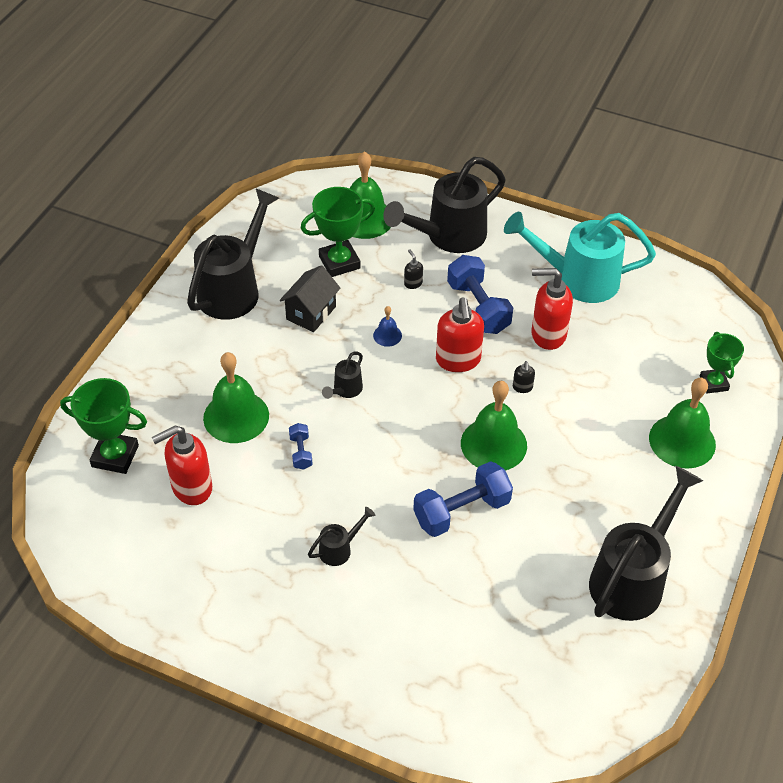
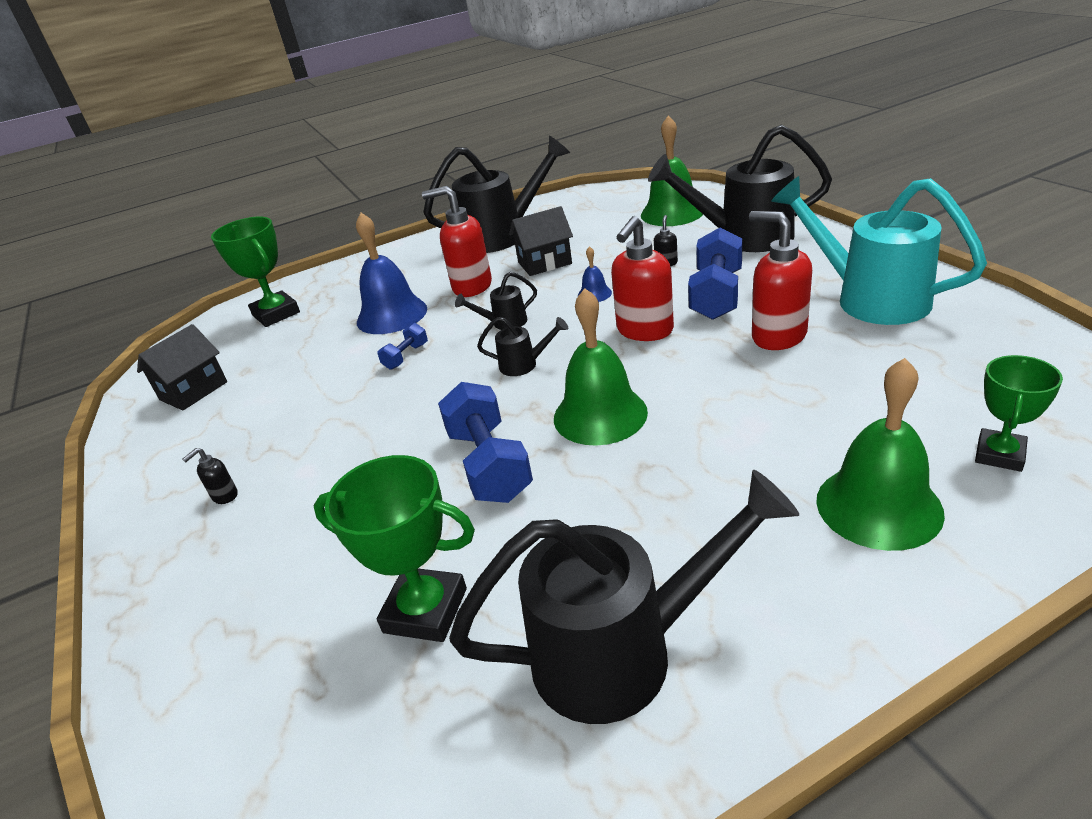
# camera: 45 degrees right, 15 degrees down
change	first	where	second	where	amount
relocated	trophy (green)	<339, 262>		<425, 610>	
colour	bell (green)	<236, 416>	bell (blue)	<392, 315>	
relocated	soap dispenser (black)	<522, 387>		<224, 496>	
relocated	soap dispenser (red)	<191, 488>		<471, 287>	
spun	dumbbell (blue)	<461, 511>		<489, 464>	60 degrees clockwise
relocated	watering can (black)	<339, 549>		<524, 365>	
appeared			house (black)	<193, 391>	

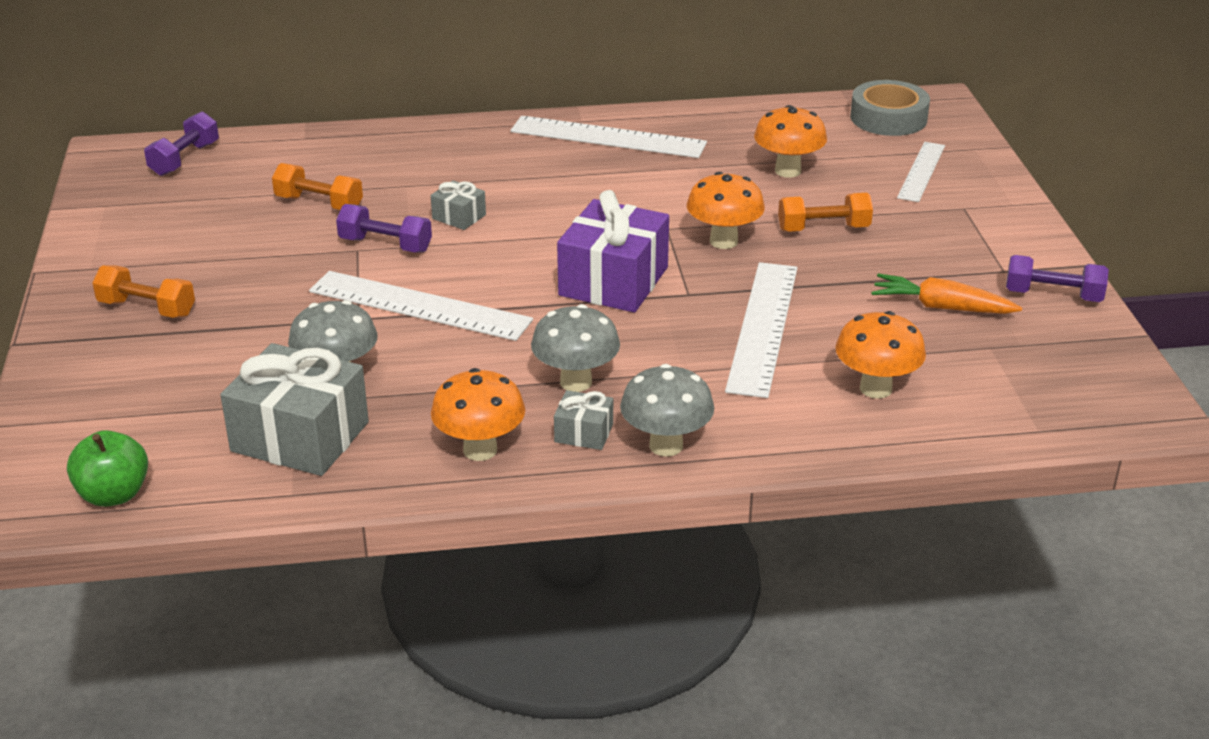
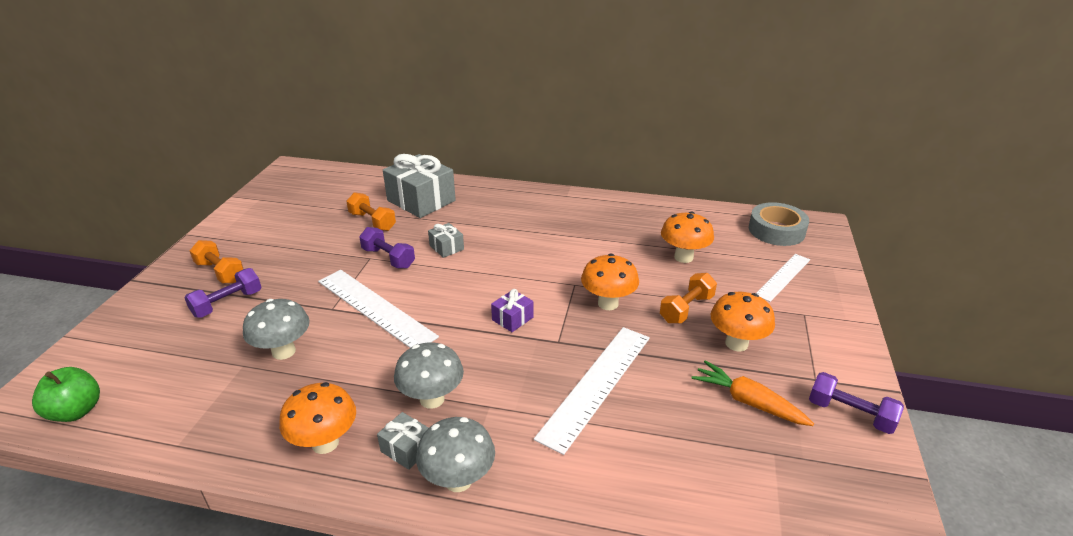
# camera: 20 degrees right, 0 degrees up
change	first	where	second	where	amount
relocated	dumbbell (purple)	<184, 159>		<227, 303>	
missing	ruler (white)	<608, 137>			
size	gift (purple)	<613, 281>		<512, 318>	x0.47
spun	dumbbell (orange)	<823, 228>		<686, 309>	60 degrees counterclockwise
relocated	mushroom (orange)	<875, 388>		<736, 343>	
relocated	gift (grey)	<300, 437>		<421, 200>	

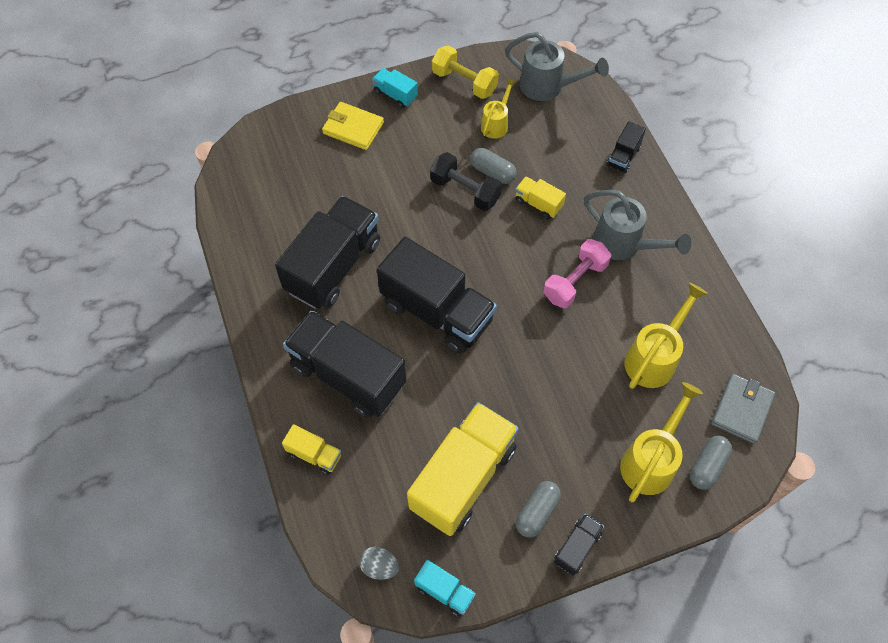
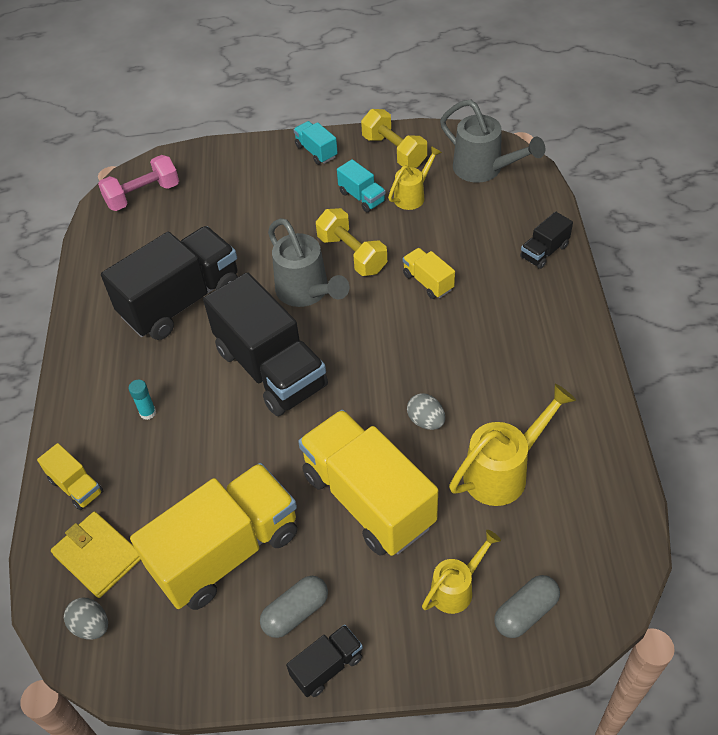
# camera: 20 degrees right, 10 degrees down
change	first	where	second	where	amount
relocated	wallet (yellow)	<353, 128>		<98, 556>	
missing	capsule (grey)	<492, 172>			
colour	dumbbell (black)	<465, 190>	dumbbell (yellow)	<352, 254>	
relocated	watering can (grey)	<624, 244>		<306, 292>	
relocated	dumbbell (pink)	<575, 281>		<143, 195>	
exchanged	truck (black)	<348, 375>	glue stick (turquoise)	<148, 412>	
missing	wallet (grey)	<741, 410>			
size	watering can (yellow)	<651, 461>		<456, 588>	x0.62
relocated	truck (turquoise)	<445, 591>		<362, 197>	
appeared			egg (grey)	<426, 421>	
appeared			truck (yellow)	<368, 499>	

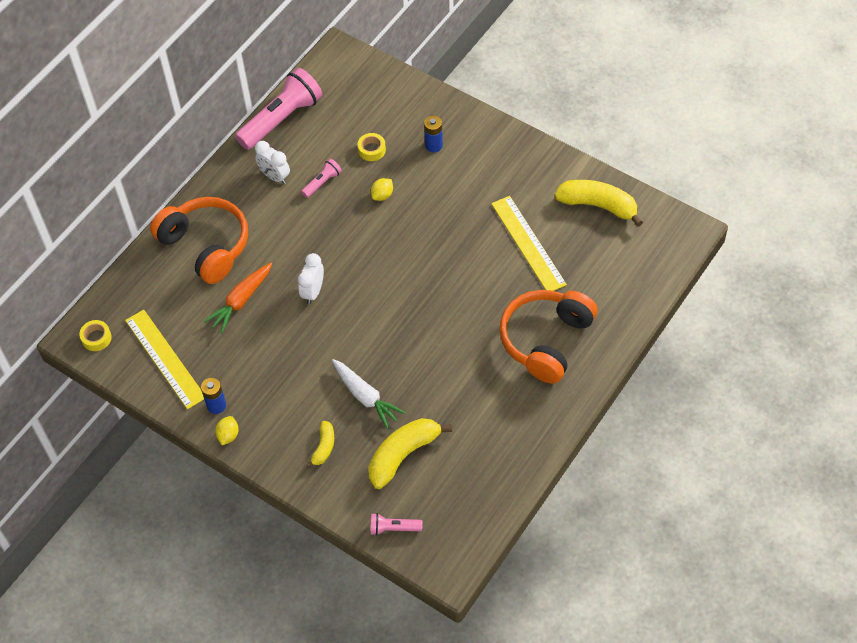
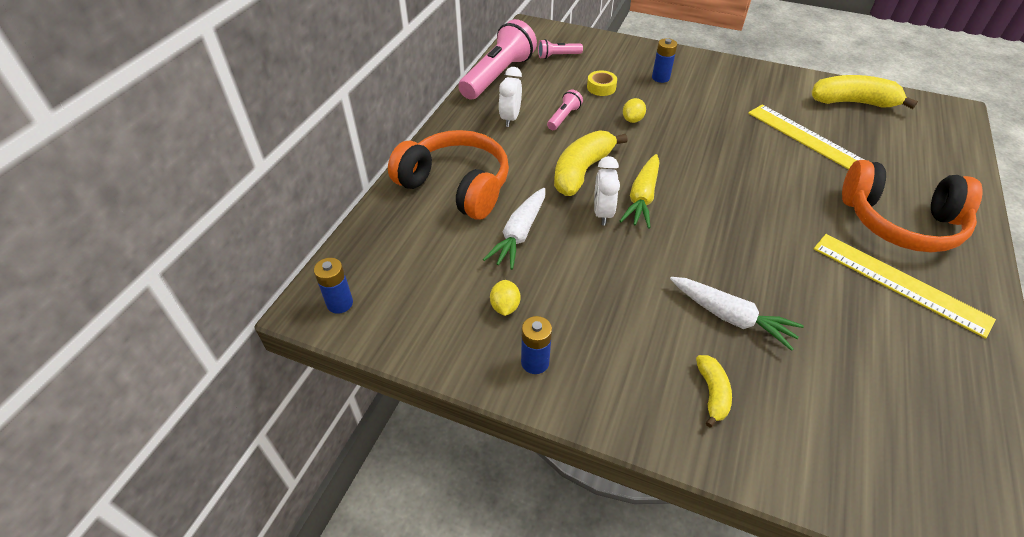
# camera: 15 degrees left, 10 degrees down
change	first	where	second	where	amount
spun	clock (white)	<274, 176>		<510, 118>	75 degrees clockwise
colour	carrot (orange)	<241, 301>	carrot (white)	<519, 234>	
spun	headphones (orange)	<546, 340>		<900, 222>	90 degrees counterclockwise
relocated	ruler (yellow)	<165, 359>		<899, 283>	
exchanged	tape (yellow)	<96, 338>	battery (blue)	<340, 303>	
relocated	lemon (yellow)	<228, 435>		<505, 307>	
relocated	banana (yellow)	<403, 455>		<582, 171>	
relocated	flashlight (pink)	<393, 528>		<558, 56>	
appeared			carrot (yellow)	<642, 197>	

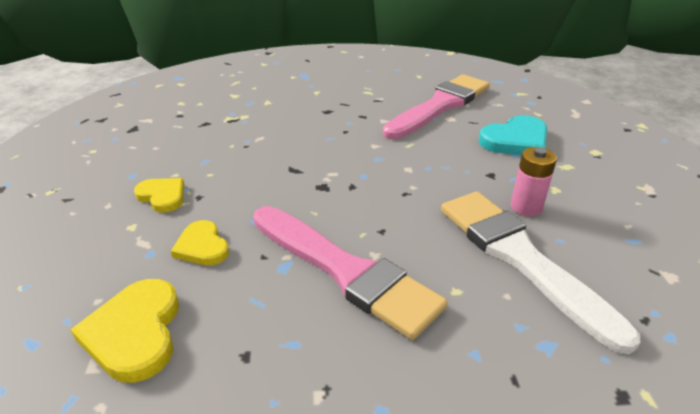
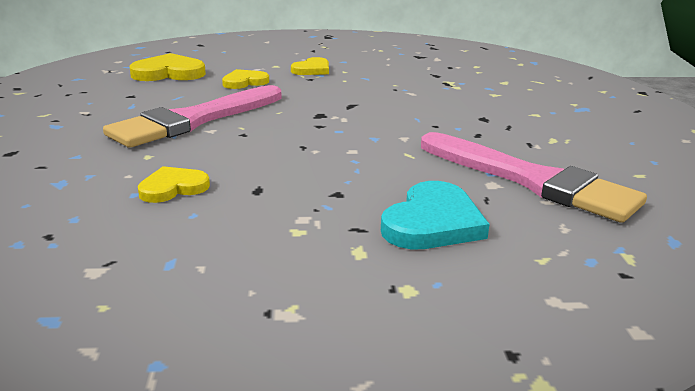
# camera: 90 degrees right, 10 degrees down
change	first	where	second	where	amount
spun	heart (turquoise)	<515, 140>		<433, 223>	120 degrees counterclockwise
missing	battery (pink)	<526, 207>			
exchanged	brush (white)	<521, 258>	heart (yellow)	<173, 188>	

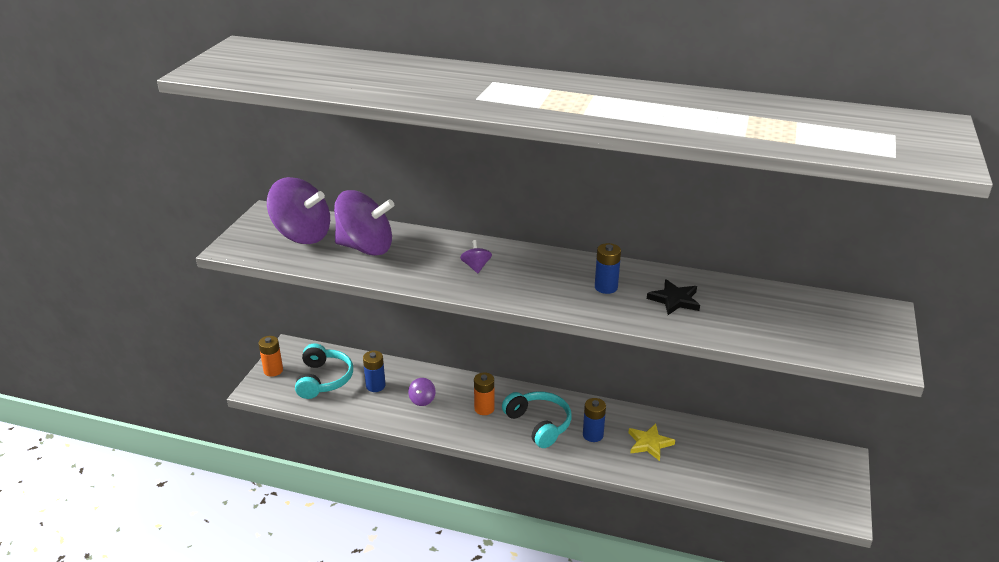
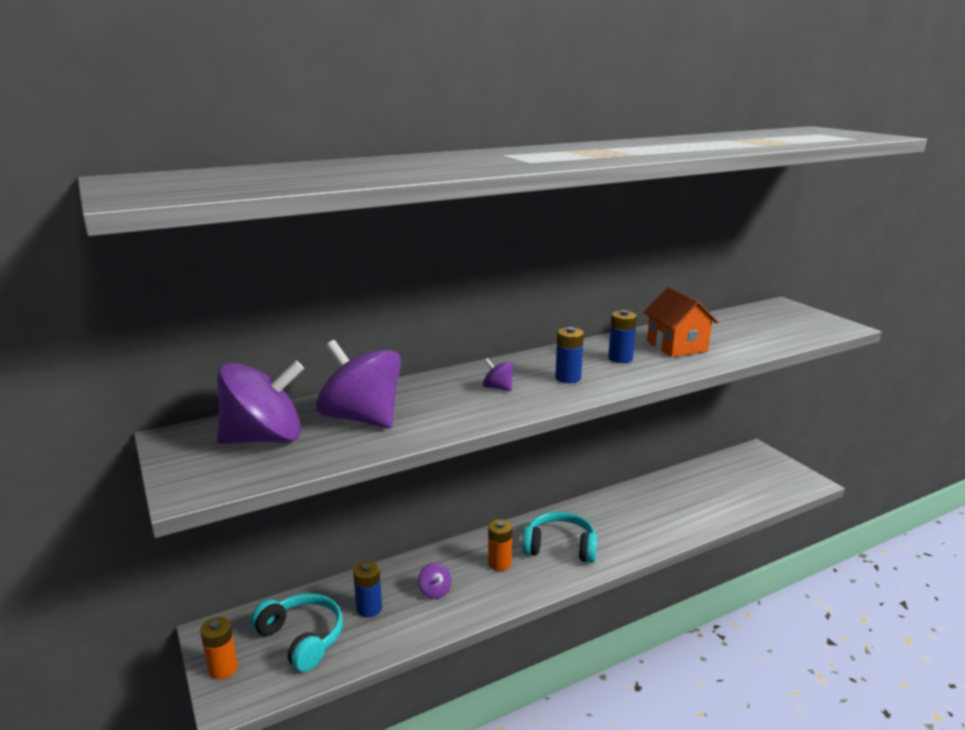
# camera: 45 degrees left, 10 degrees down
change	first	where	second	where	amount
spun	spinning top (purple)	<365, 247>		<362, 418>	105 degrees counterclockwise
exchanged	star (black)	<674, 300>	house (orange)	<676, 346>	
relocated	battery (blue)	<593, 435>		<568, 378>	
missing	star (yellow)	<649, 443>			

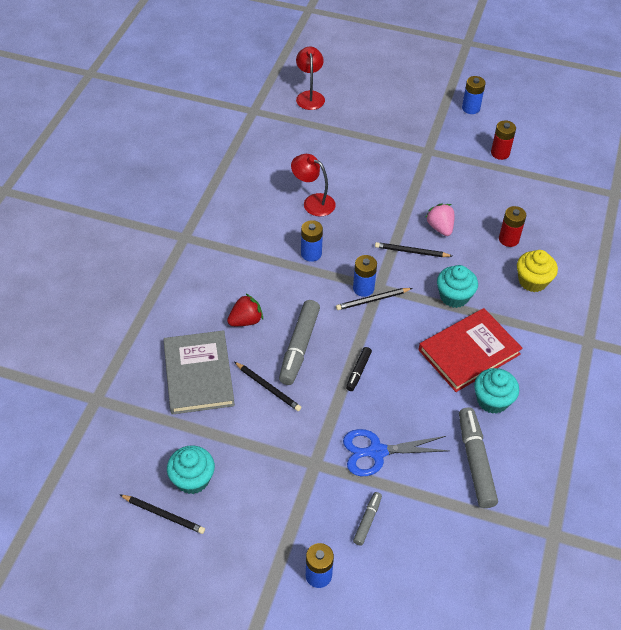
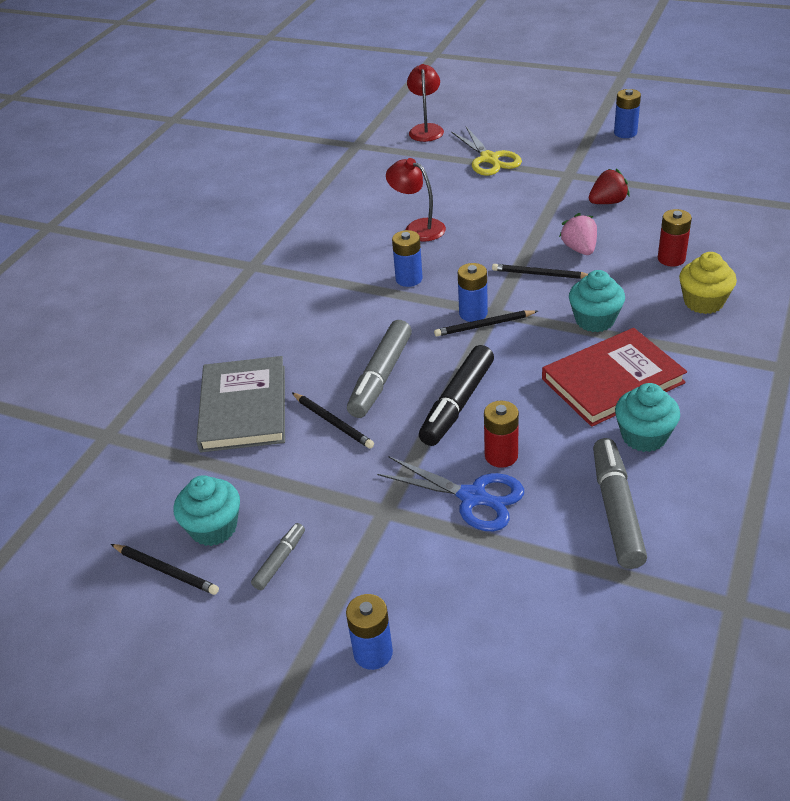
# camera: 10 degrees right, 10 degrees down
change	first	where	second	where	amount
relocated	battery (red)	<500, 153>		<501, 456>	
relocated	strawberry (red)	<246, 320>		<608, 202>	
size	marker (black)	<358, 371>		<457, 403>	x1.92
spun	scissors (blue)	<376, 452>		<473, 497>	150 degrees counterclockwise
relocated	marker (grey)	<367, 520>		<280, 560>	
appeared			scissors (yellow)	<489, 159>	

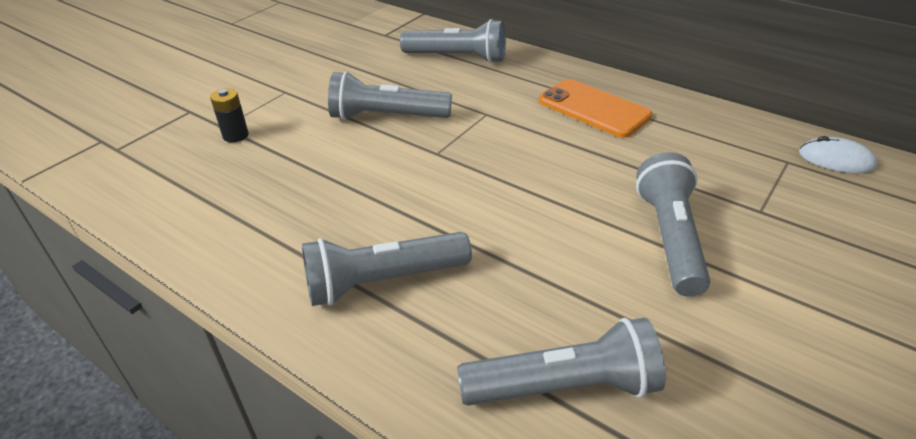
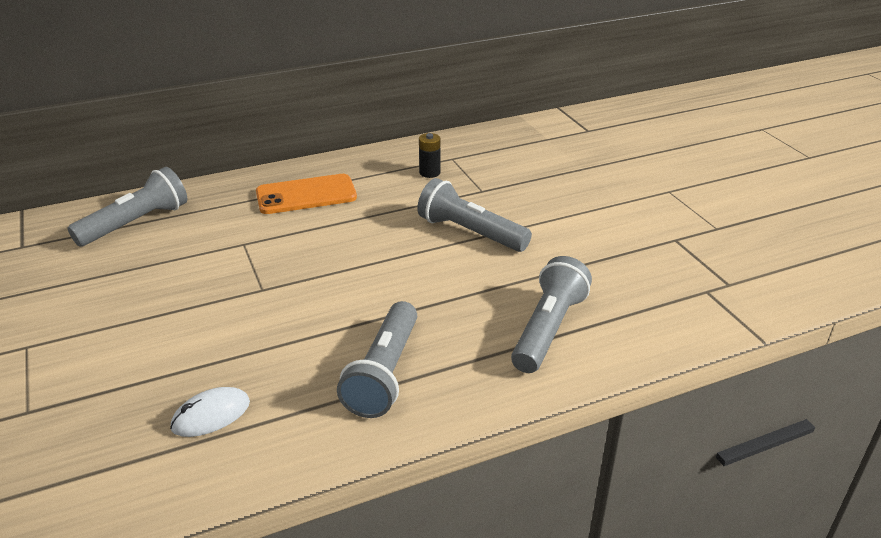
# camera: 60 degrees left, 5 degrees down
change	first	where	second	where	amount
missing	flashlight (grey)	<387, 117>			
relocated	battery (black)	<235, 135>		<429, 173>	
relocated	mouse (white)	<836, 160>		<211, 415>	

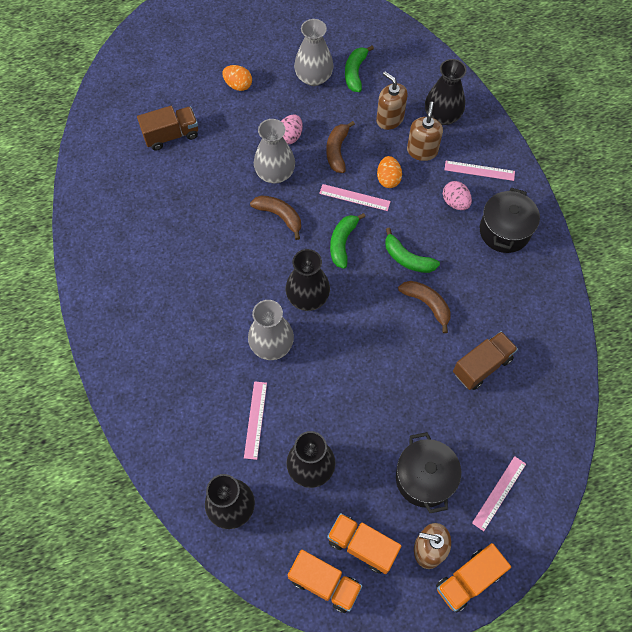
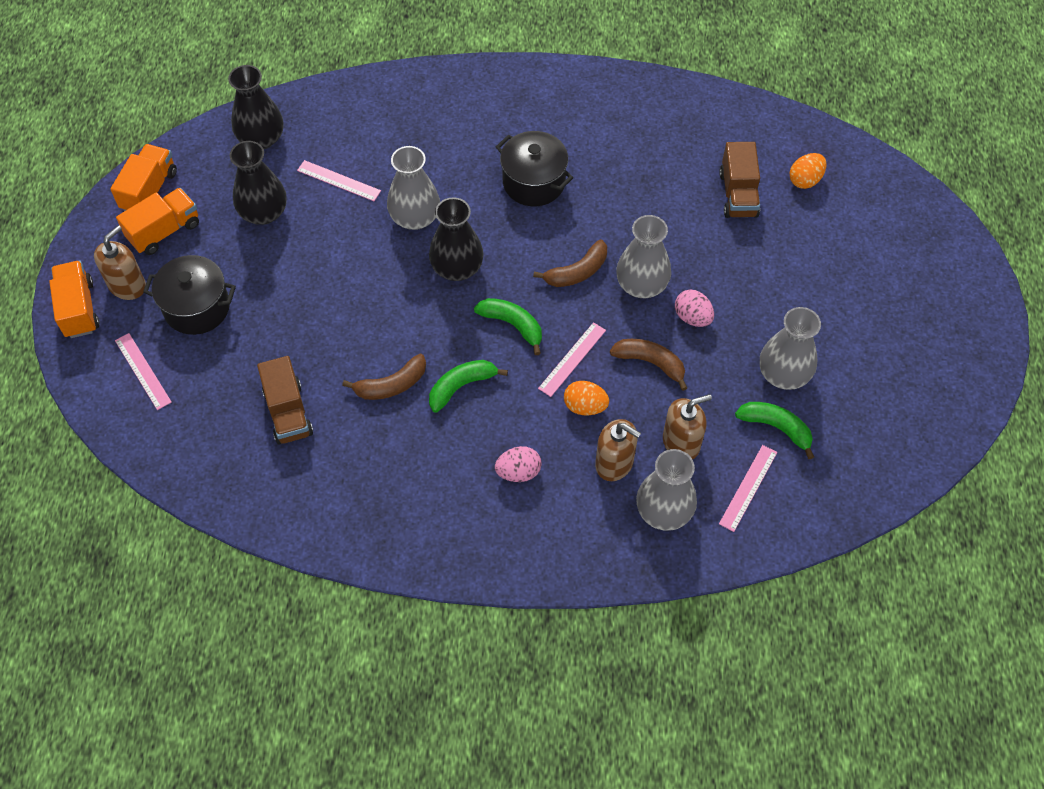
# camera: 110 degrees right, 5 degrees down
change	first	where	second	where	amount
colour	vase (black)	<442, 116>	vase (grey)	<664, 511>	
relocated	egg (orange)	<238, 85>		<805, 180>	
relocated	ruler (pink)	<479, 170>		<748, 488>	
relocated	pot (black)	<504, 231>		<533, 182>	
spun	truck (orange)	<324, 583>		<149, 190>	150 degrees clockwise

